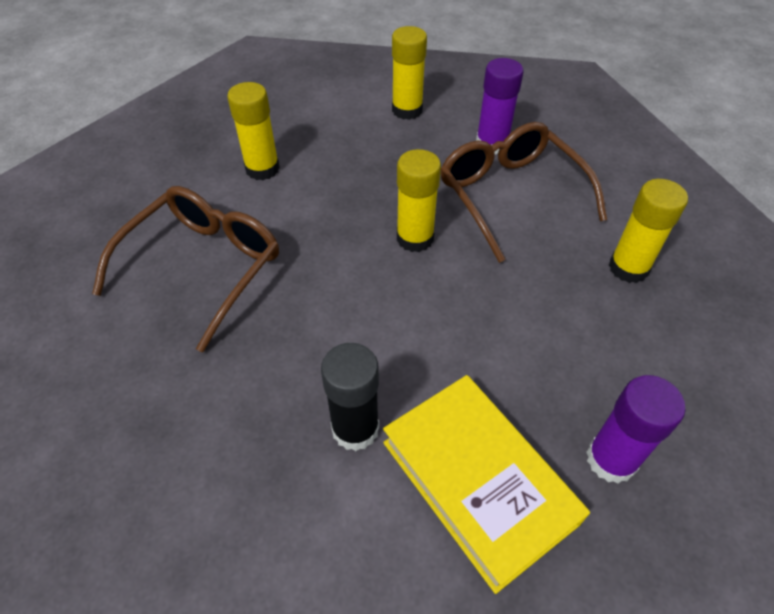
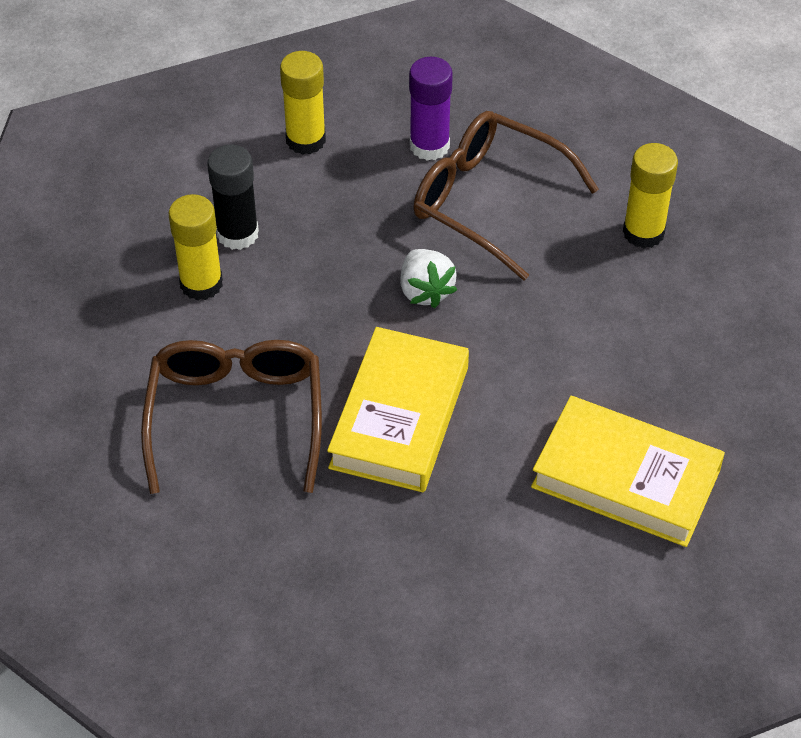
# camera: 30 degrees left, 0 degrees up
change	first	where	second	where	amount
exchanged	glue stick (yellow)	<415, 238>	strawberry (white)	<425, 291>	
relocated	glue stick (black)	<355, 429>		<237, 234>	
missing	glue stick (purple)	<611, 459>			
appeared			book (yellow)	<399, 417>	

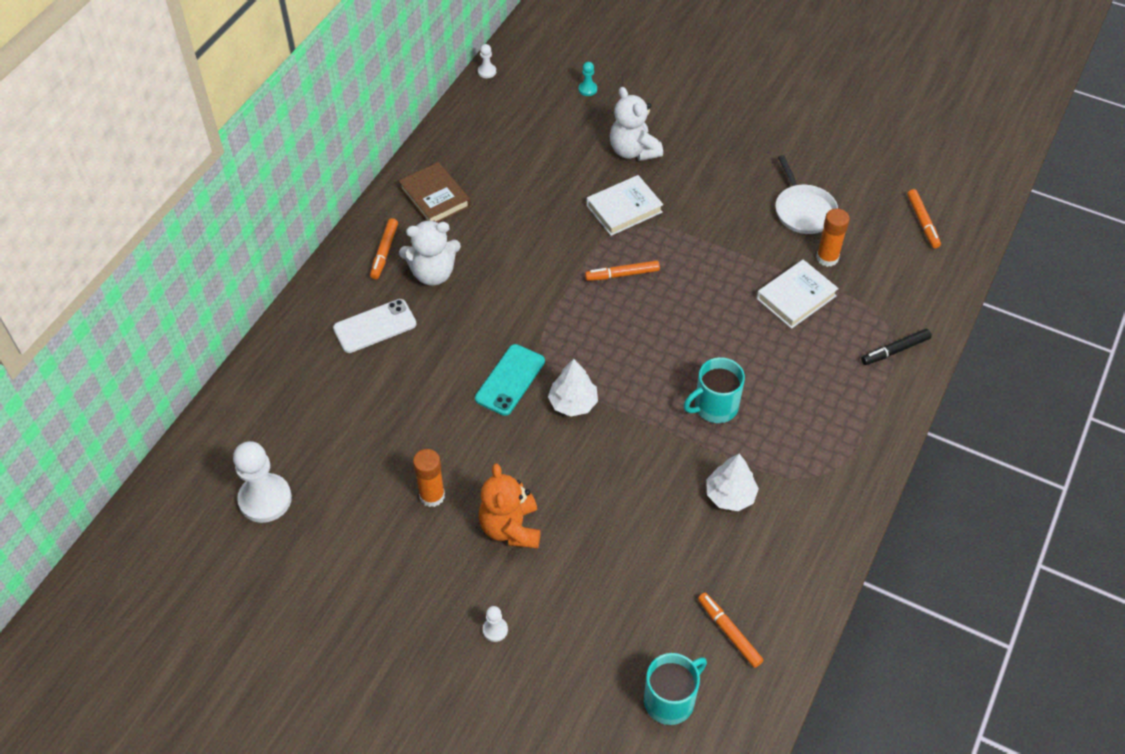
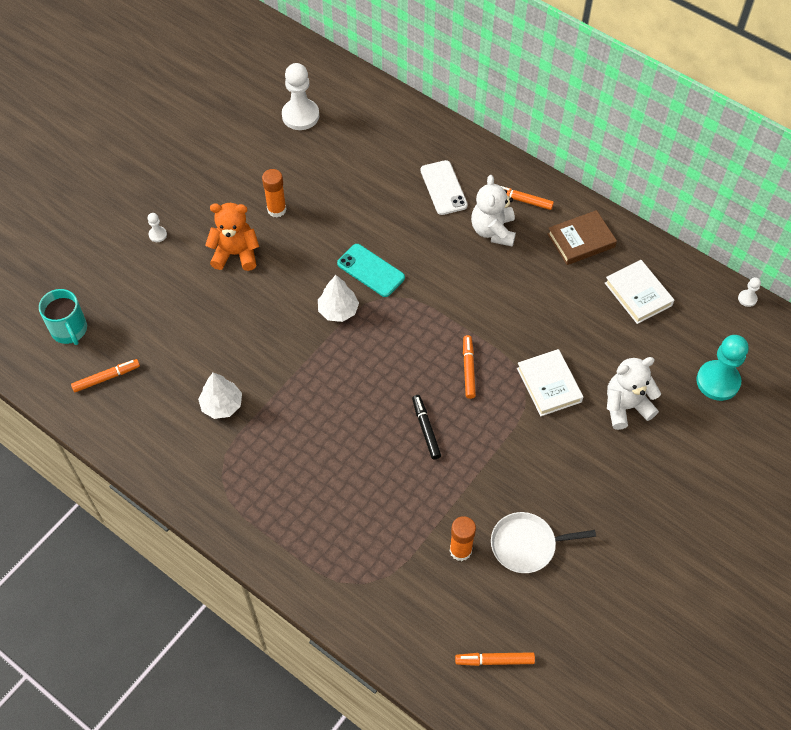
# camera: 100 degrees right, 5 degrees up
change	first	where	second	where	amount
size	pawn (turquoise)	<587, 89>		<718, 381>	x2.21
relocated	book (white)	<796, 297>		<638, 294>	
relocated	marker (black)	<895, 350>		<426, 429>	
missing	mug (turquoise)	<715, 406>			

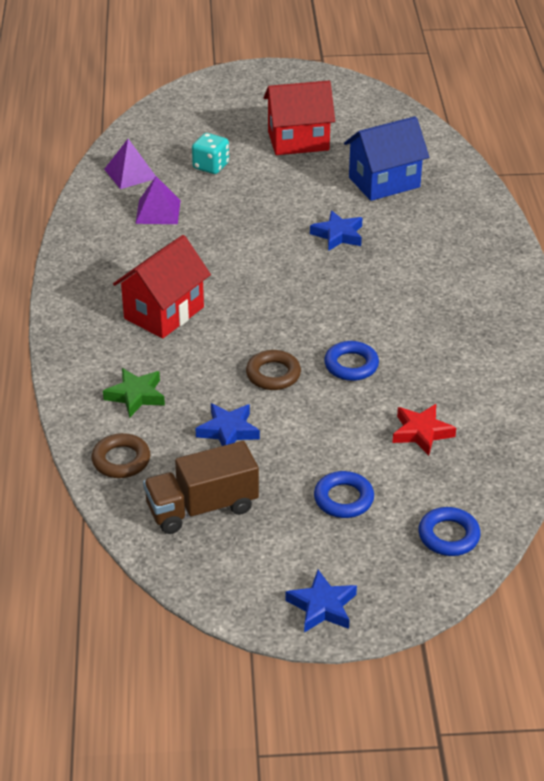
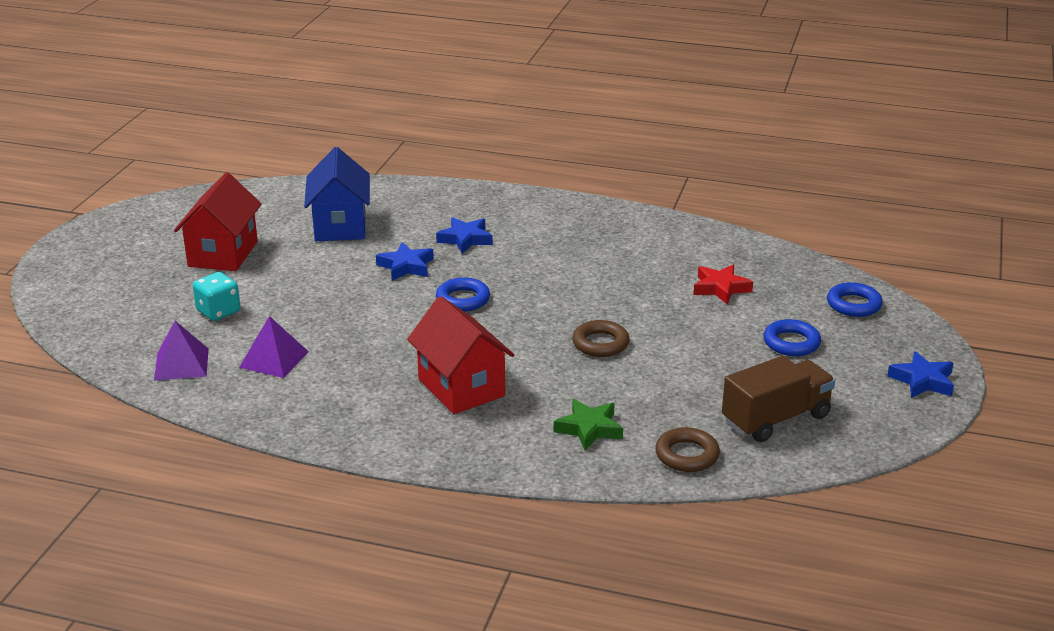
# camera: 70 degrees left, 10 degrees down
change	first	where	second	where	amount
relocated	ring (blue)	<351, 365>		<463, 299>	
relocated	star (blue)	<228, 431>		<465, 239>	
spun	truck (brown)	<202, 507>		<776, 419>	120 degrees counterclockwise

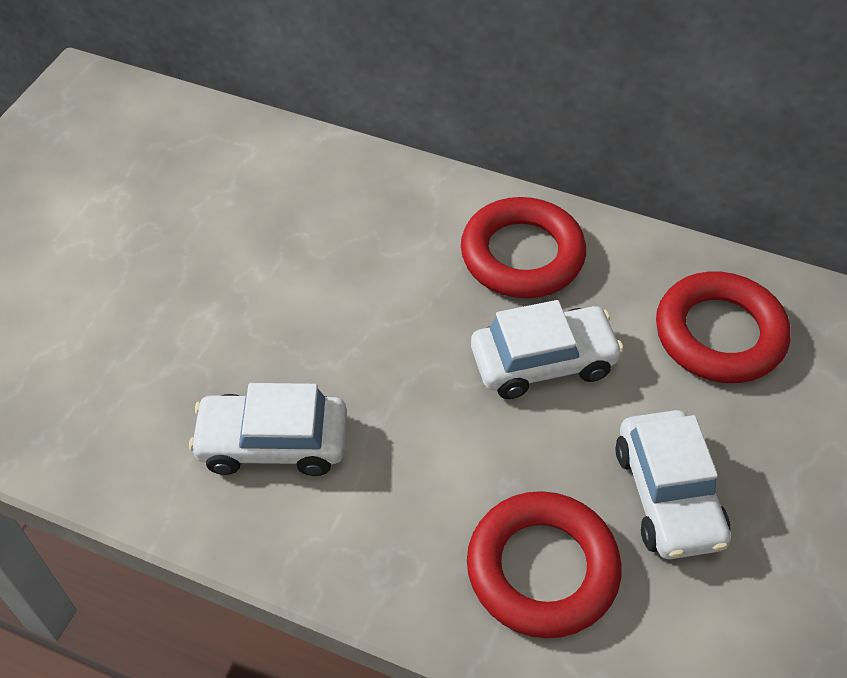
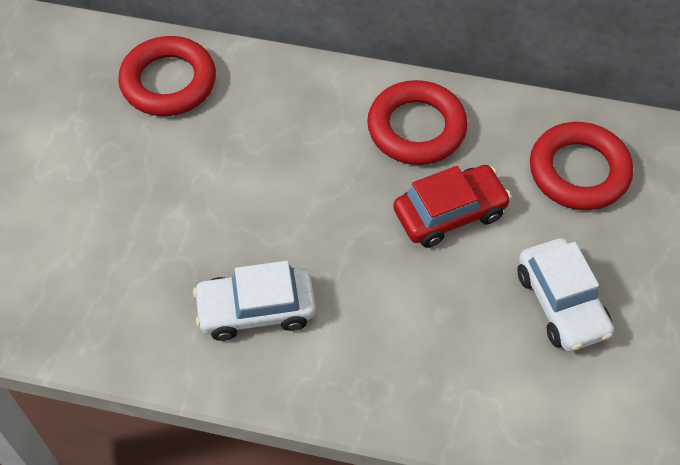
# camera: 10 degrees left, 5 degrees up
change	first	where	second	where	amount
colour	car (white)	<543, 362>	car (red)	<450, 213>	
relocated	ring (red)	<542, 569>		<168, 82>	

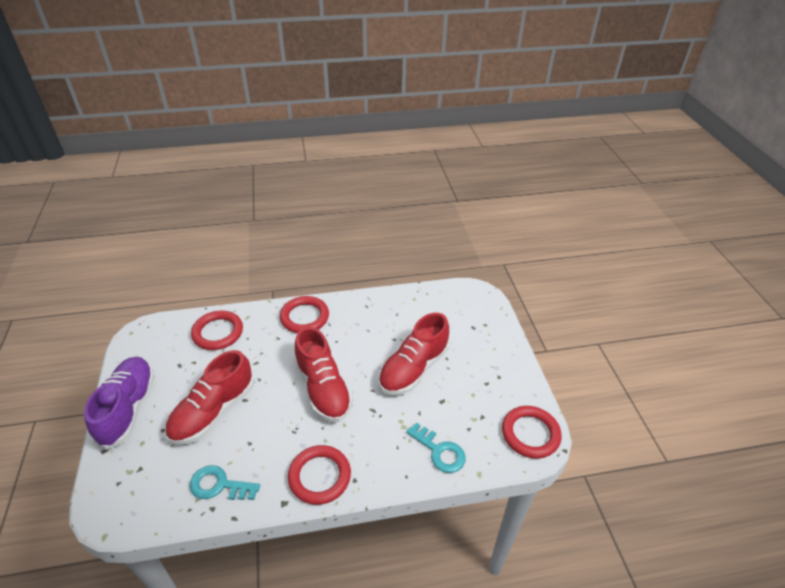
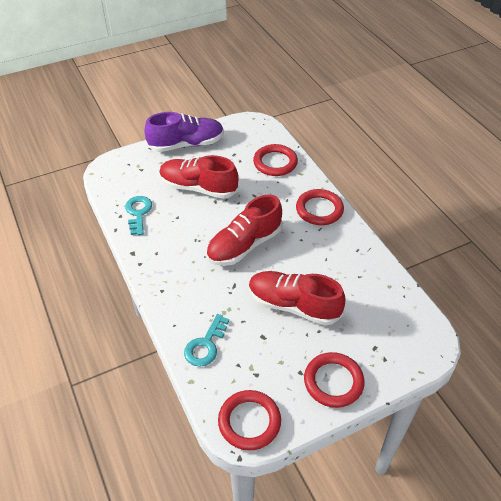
# camera: 75 degrees right, 5 degrees up
change	first	where	second	where	amount
relocated	ring (red)	<319, 476>		<333, 382>	

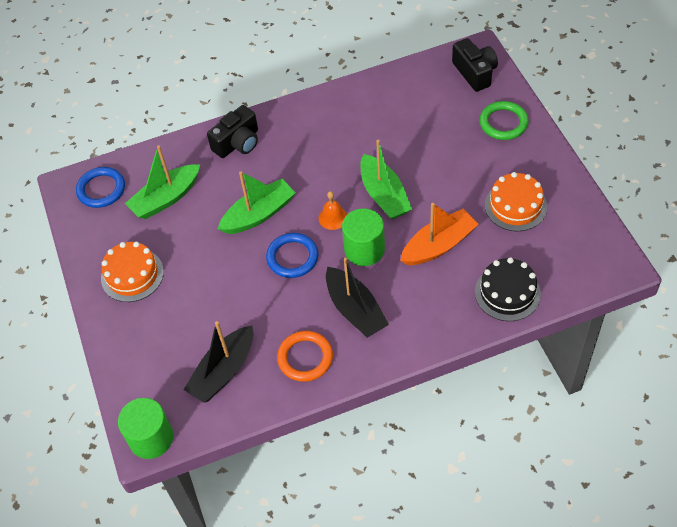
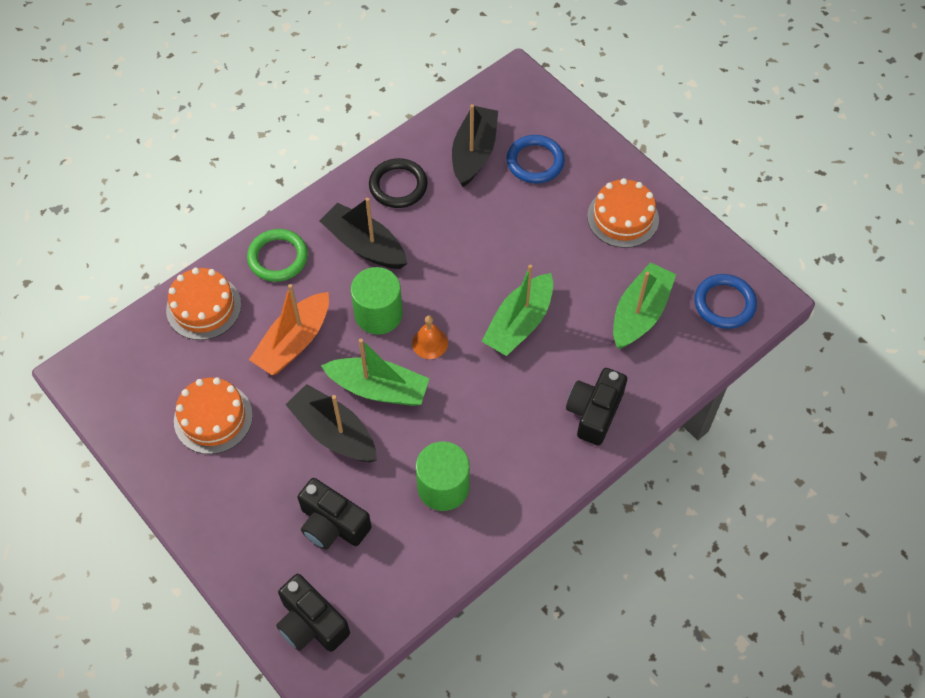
# camera: 155 degrees right, 5 degrees up
change	first	where	second	where	amount
relocated	ring (green)	<503, 123>		<278, 257>	
spun	boat (green)	<384, 195>		<379, 388>	150 degrees clockwise
relocated	ring (blue)	<292, 257>		<535, 162>	
colour	cake (black)	<507, 293>	cake (orange)	<203, 307>	
colour	ring (orange)	<305, 358>	ring (black)	<398, 186>	
relocated	cylinder (green)	<151, 438>		<443, 487>	
appeared			boat (black)	<334, 432>	
appeared			camera (black)	<332, 524>	

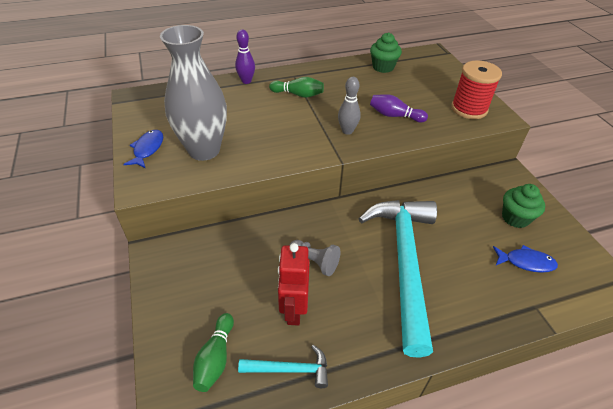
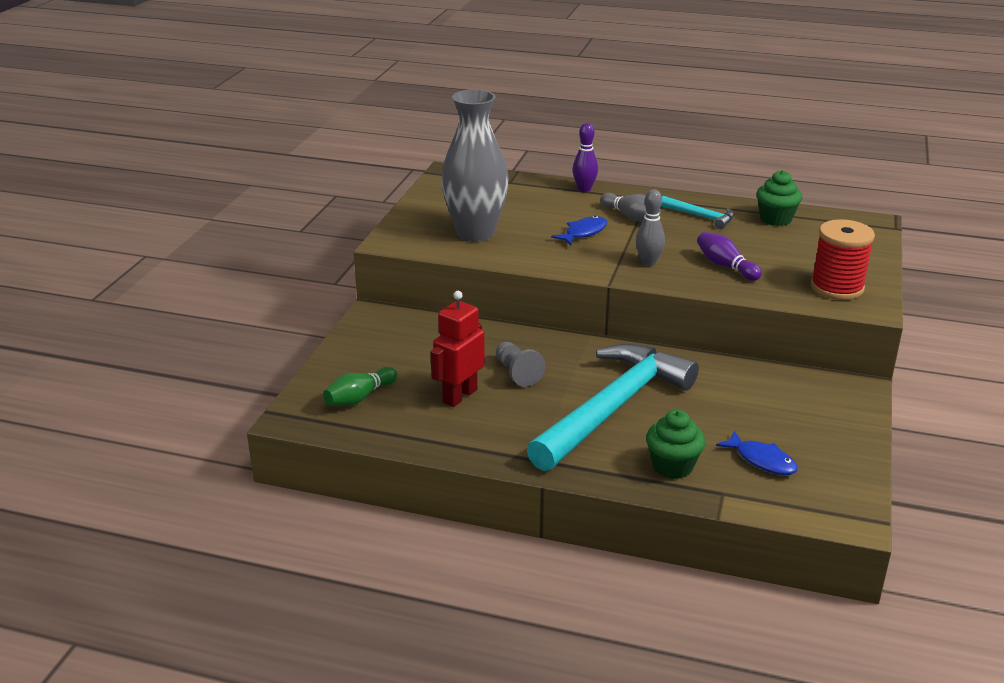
# camera: 35 degrees right, 15 degrees down
change	first	where	second	where	amount
colour	bowling pin (green)	<298, 94>	bowling pin (grey)	<630, 216>	
relocated	fish (blue)	<147, 149>		<583, 233>	
relocated	cupcake (green)	<515, 218>		<672, 466>	
relocated	hammer (turquoise)	<290, 370>		<701, 216>	

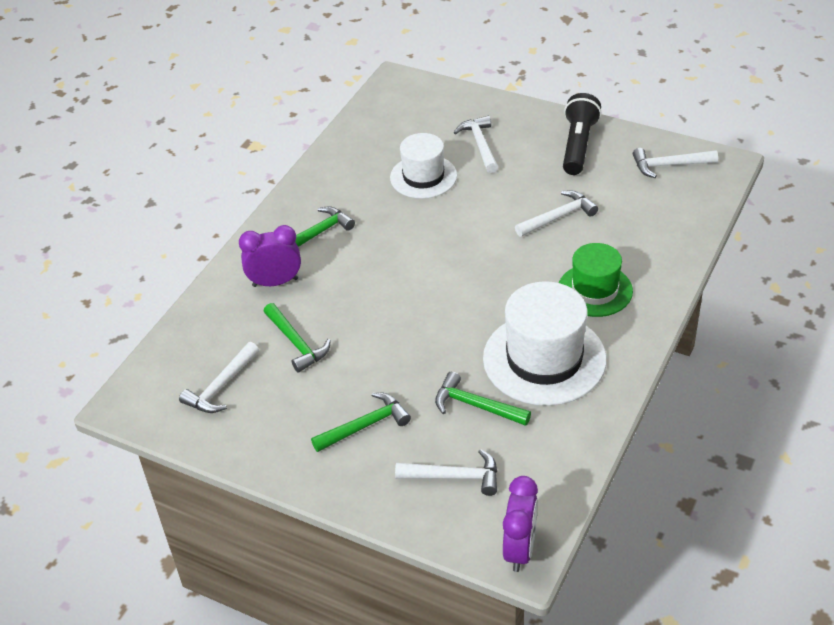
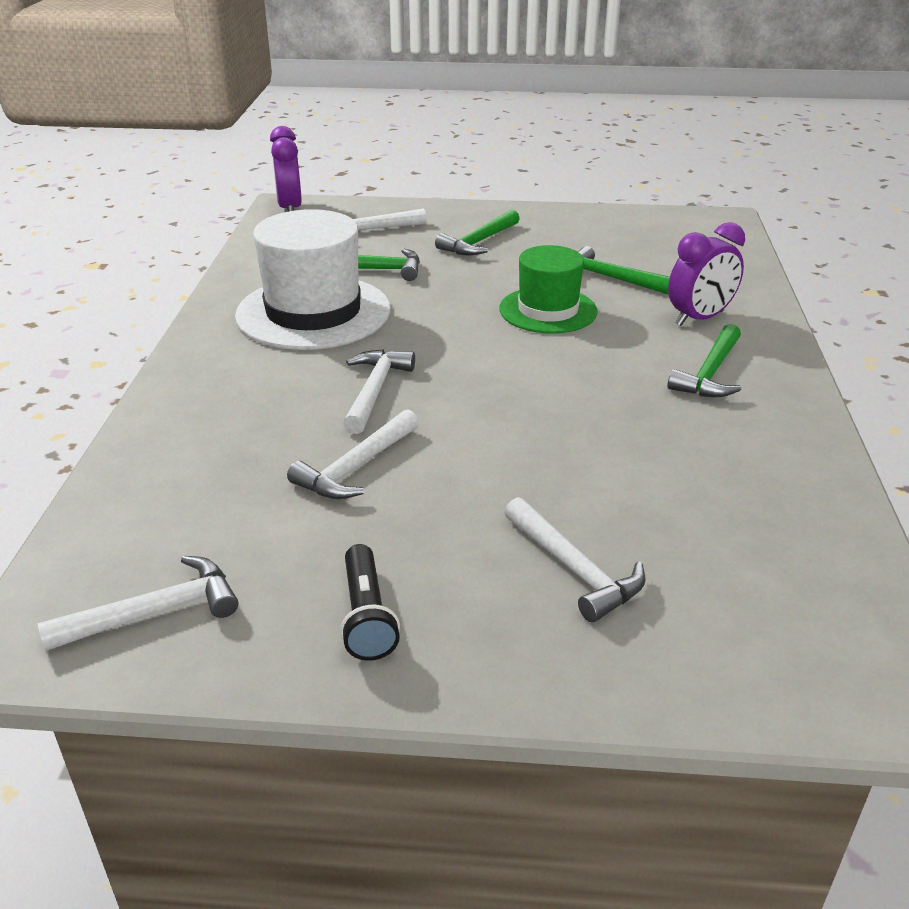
# camera: 155 degrees right, 10 degrees down
change	first	where	second	where	amount
size	flashlight (black)	<578, 145>		<366, 616>	x0.66
missing	hat (white)	<423, 177>			
relocated	hat (green)	<595, 290>		<548, 310>	
relocated	hammer (white)	<221, 387>		<375, 390>	

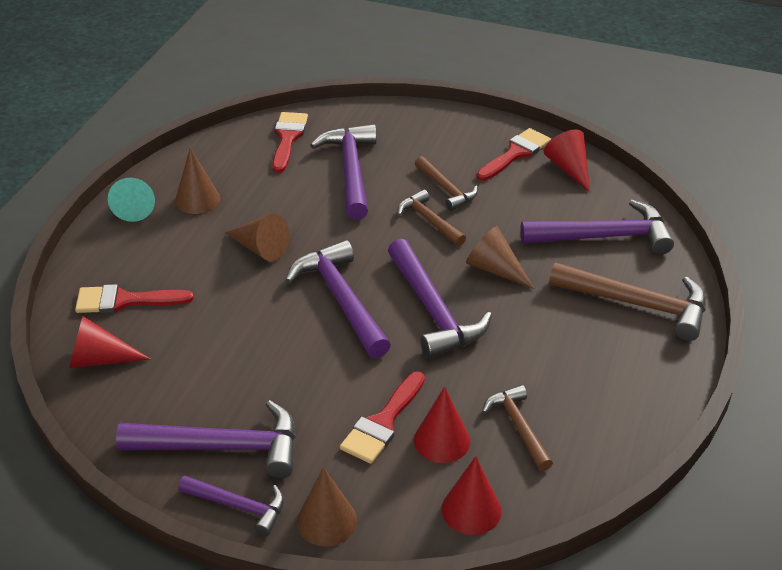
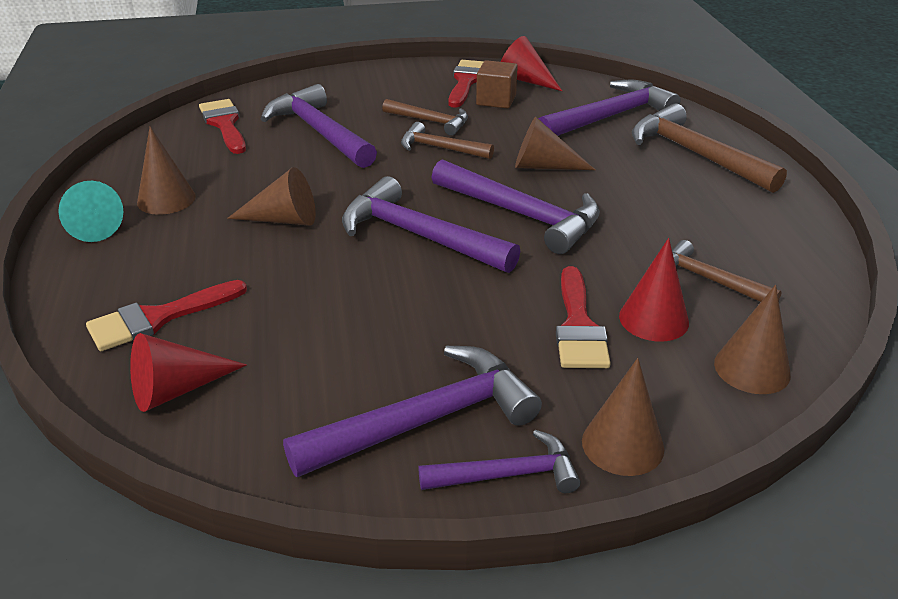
# camera: 30 degrees left, 5 degrees down
change	first	where	second	where	amount
spun	hammer (brown)	<638, 304>		<695, 154>	120 degrees counterclockwise
colour	cone (red)	<471, 510>	cone (brown)	<752, 368>	
appeared			cube (brown)	<496, 100>	

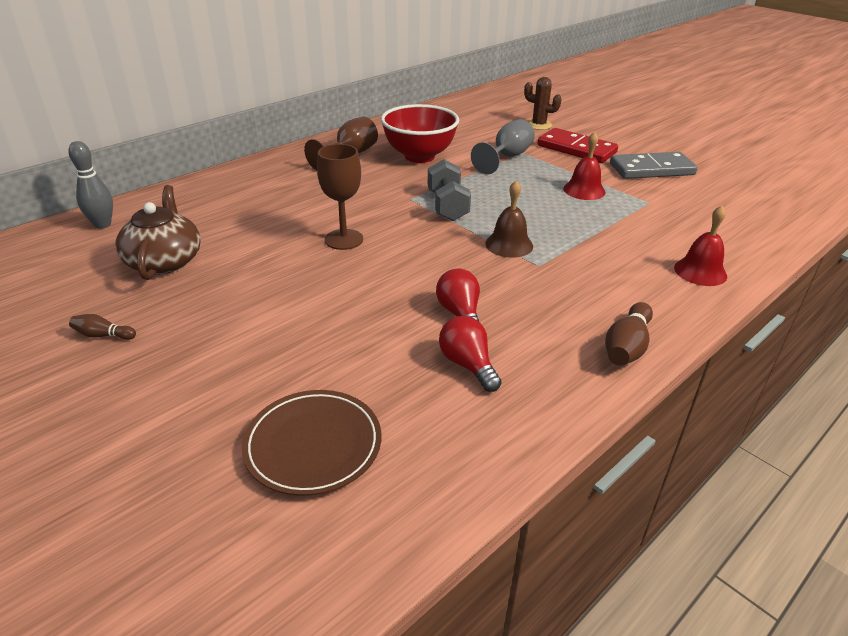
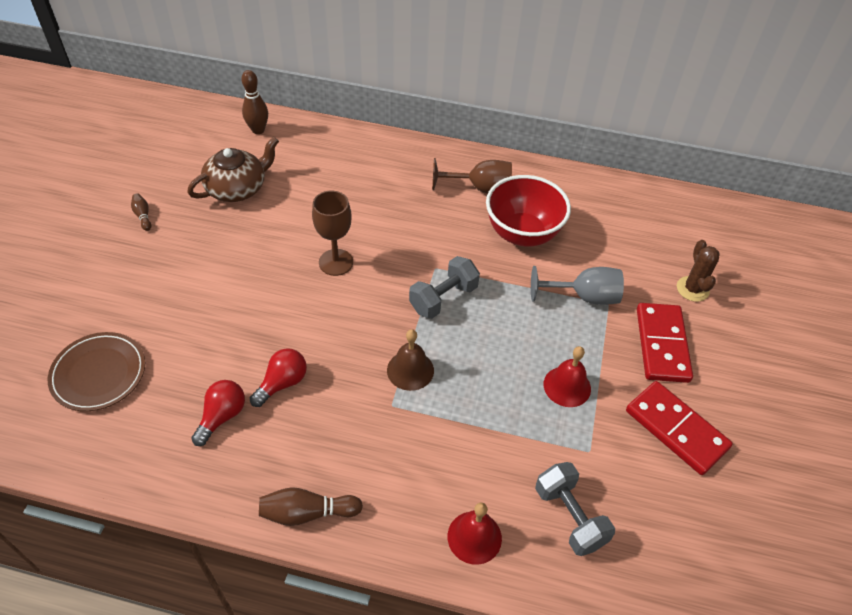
# camera: 55 degrees right, 15 degrees up
change	first	where	second	where	amount
colour	bowling pin (grey)	<102, 224>	bowling pin (brown)	<258, 130>	
colour	domino (grey)	<651, 169>	domino (red)	<676, 429>	
appeared			dumbbell (grey)	<569, 517>	

